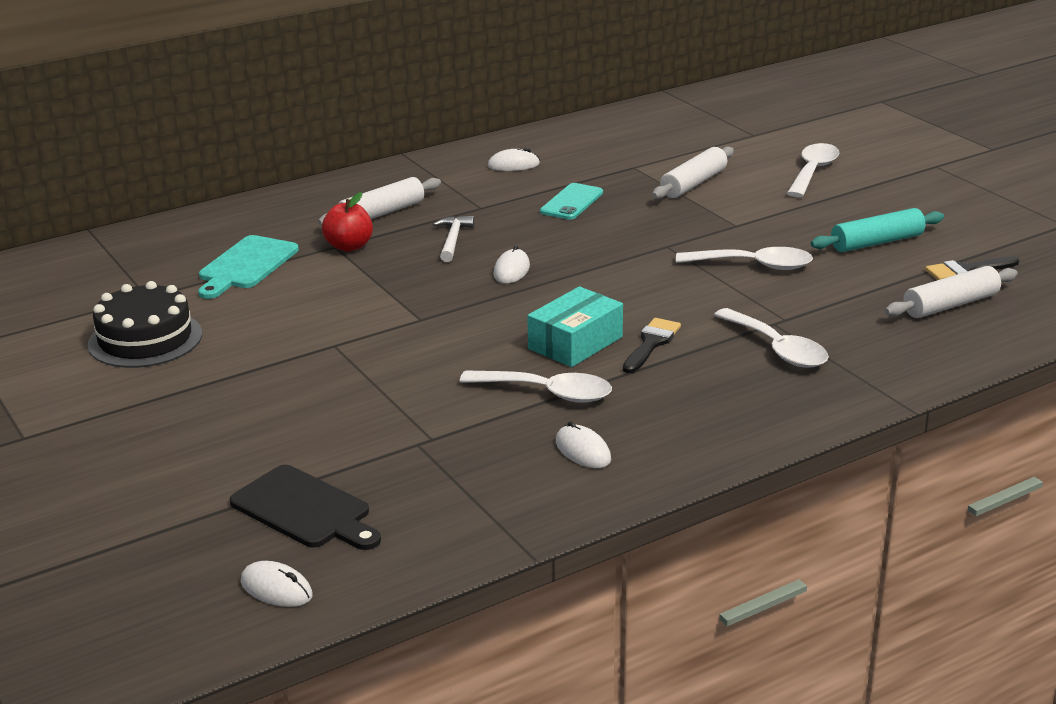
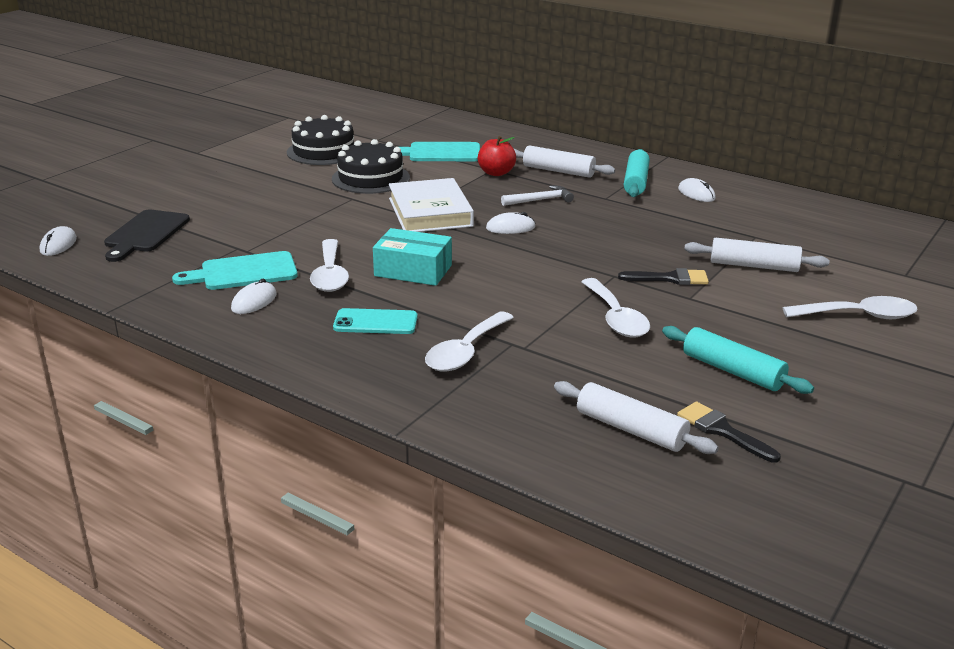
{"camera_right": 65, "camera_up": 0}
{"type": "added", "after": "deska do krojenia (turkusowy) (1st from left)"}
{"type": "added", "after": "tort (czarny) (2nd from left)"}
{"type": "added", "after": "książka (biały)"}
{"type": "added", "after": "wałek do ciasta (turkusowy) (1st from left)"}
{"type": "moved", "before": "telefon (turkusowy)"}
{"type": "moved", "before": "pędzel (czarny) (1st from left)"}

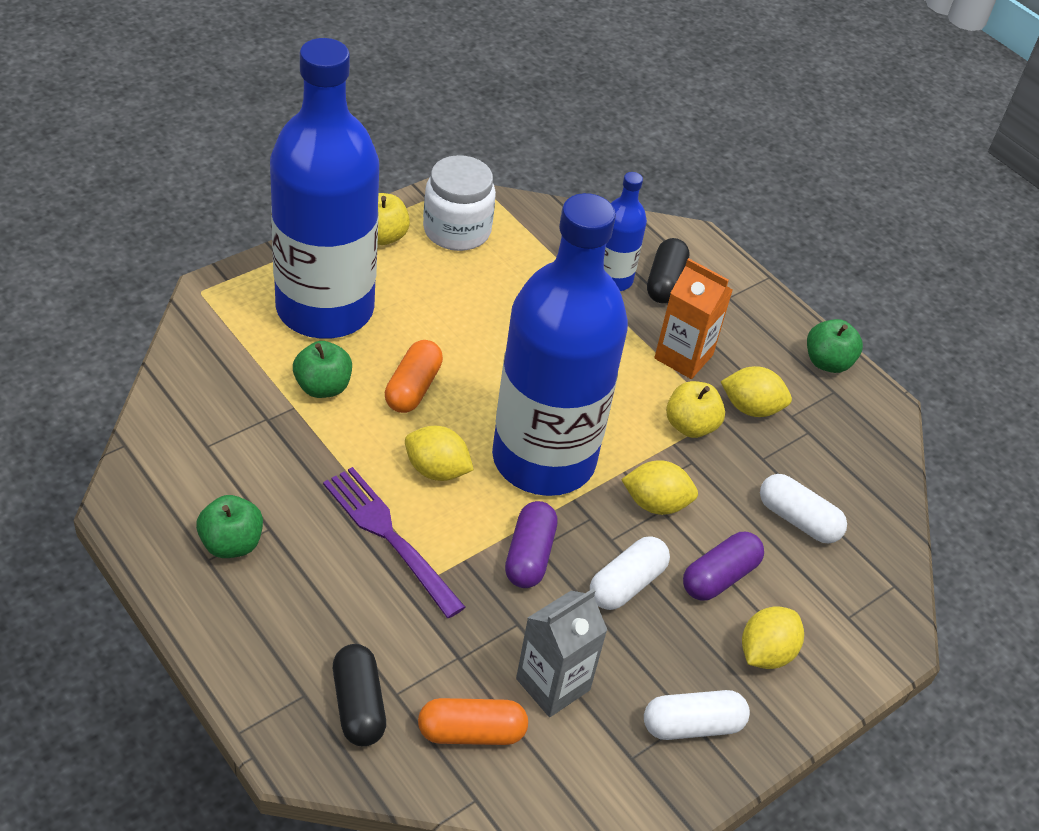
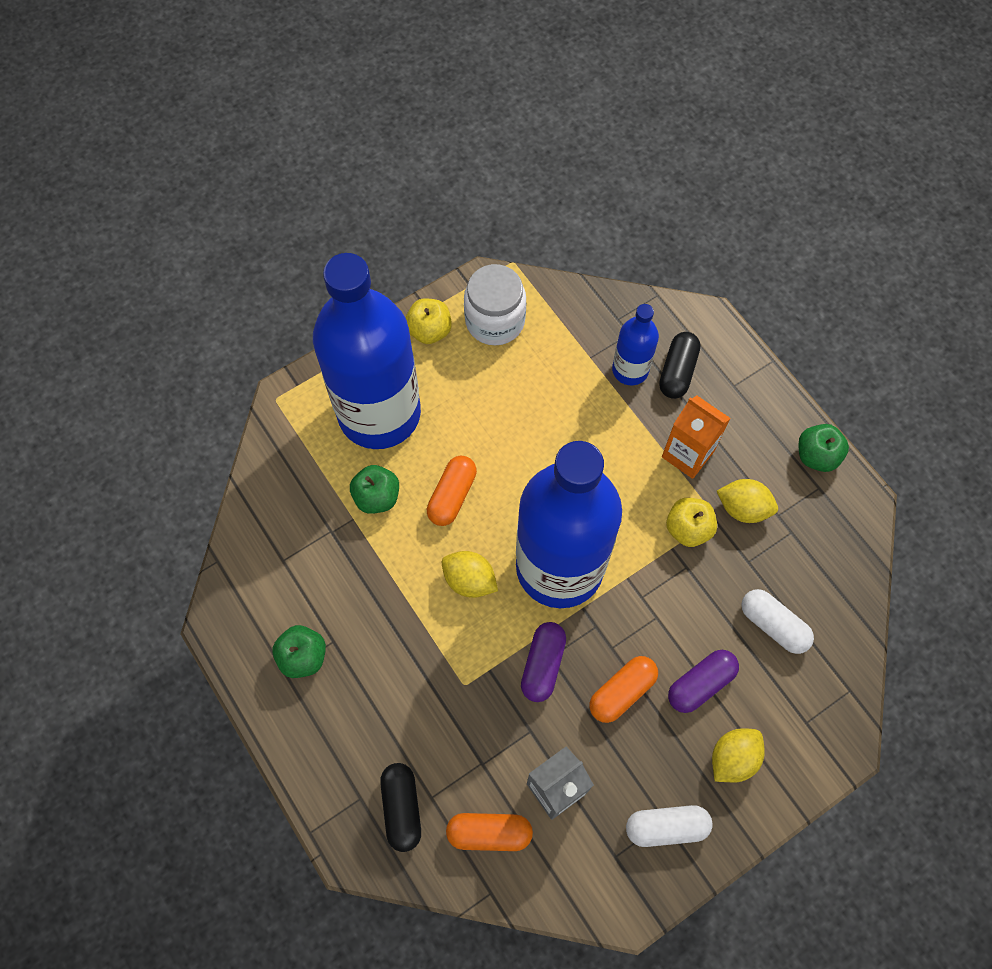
{"camera_right": 10, "camera_up": 20}
{"type": "removed", "before": "widelec (fioletowy)"}
{"type": "removed", "before": "cytryna (żółty) (2nd from left)"}
{"type": "recoloured", "before": "kapsułka (biały) (1st from left)", "after": "kapsułka (pomarańczowy) (3rd from left)"}

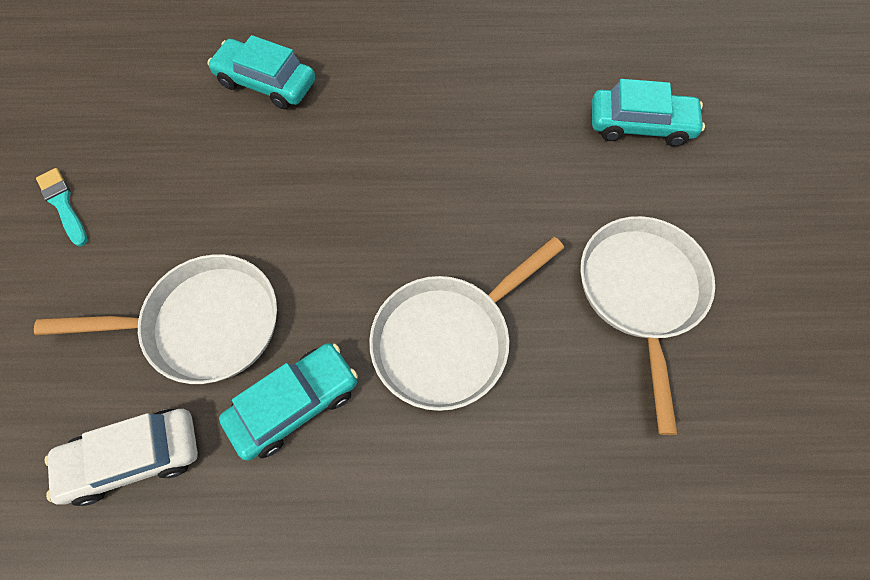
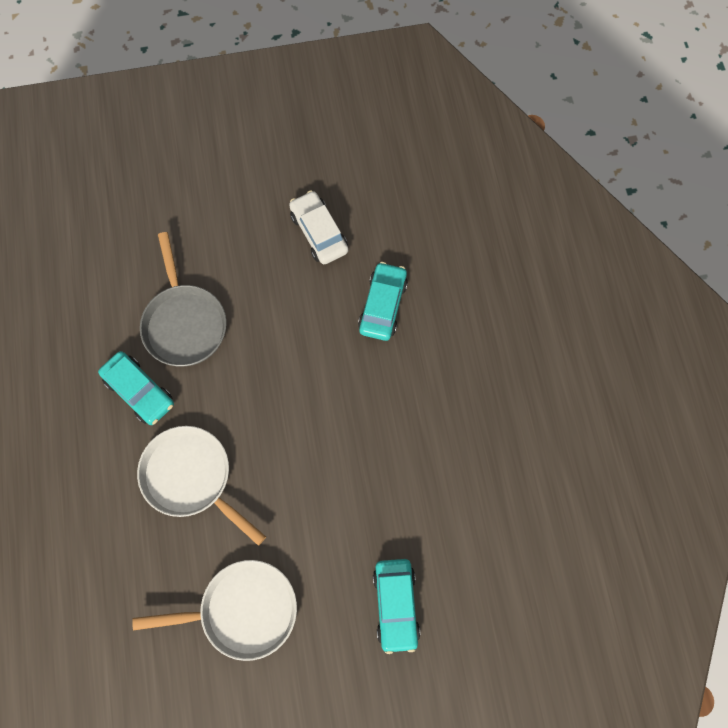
{"camera_right": 80, "camera_up": 5}
{"type": "removed", "before": "pędzel (turkusowy)"}
{"type": "moved", "before": "samochód (biały)"}
{"type": "recoloured", "before": "patelnia (biały) (1st from left)", "after": "patelnia (szary)"}

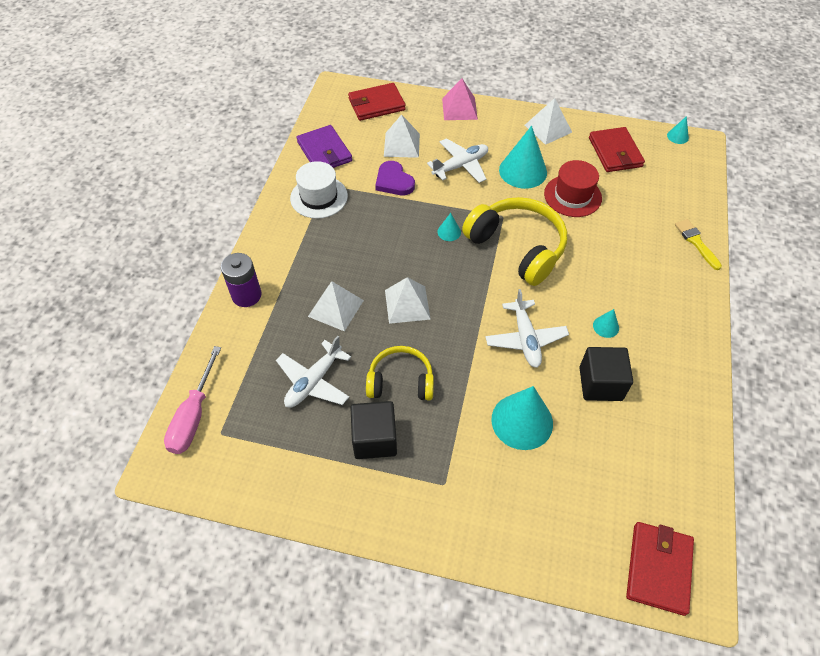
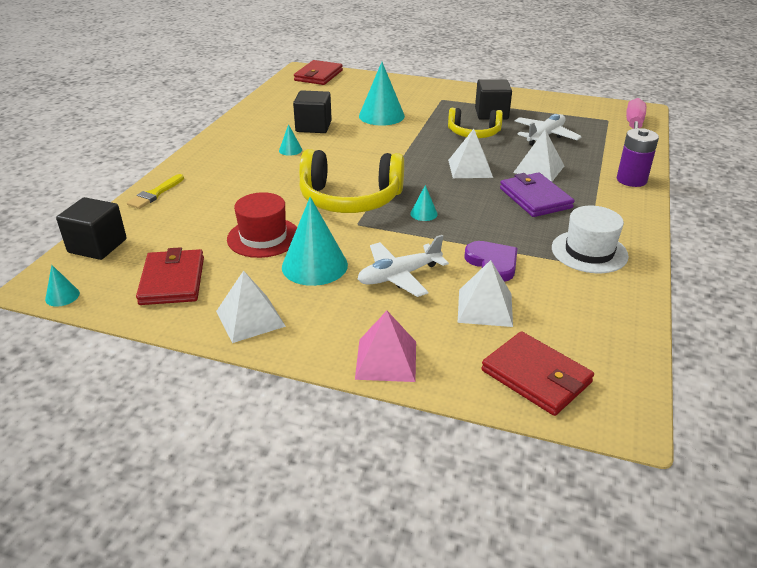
{"camera_right": -175, "camera_up": -20}
{"type": "removed", "before": "samolot (biały) (3rd from left)"}
{"type": "added", "after": "sześcian (czarny) (1st from left)"}
{"type": "moved", "before": "portfel (fioletowy)"}
{"type": "turned", "before": "portfel (czerwony) (1st from left in the first image)", "turn": 60}
{"type": "turned", "before": "słuchawki (żółty) (2nd from left in the first image)", "turn": -45}
{"type": "turned", "before": "pędzel (żółty)", "turn": 45}

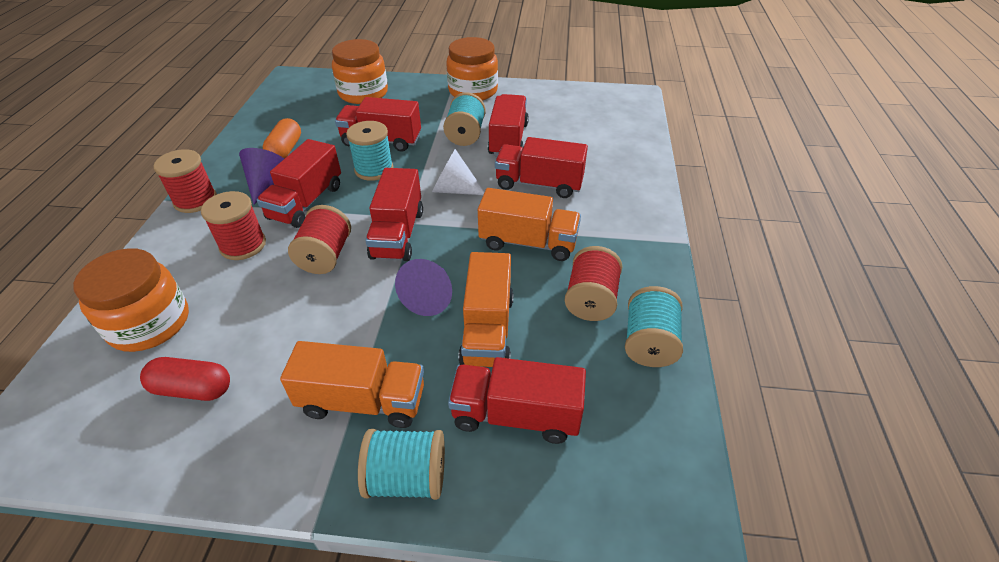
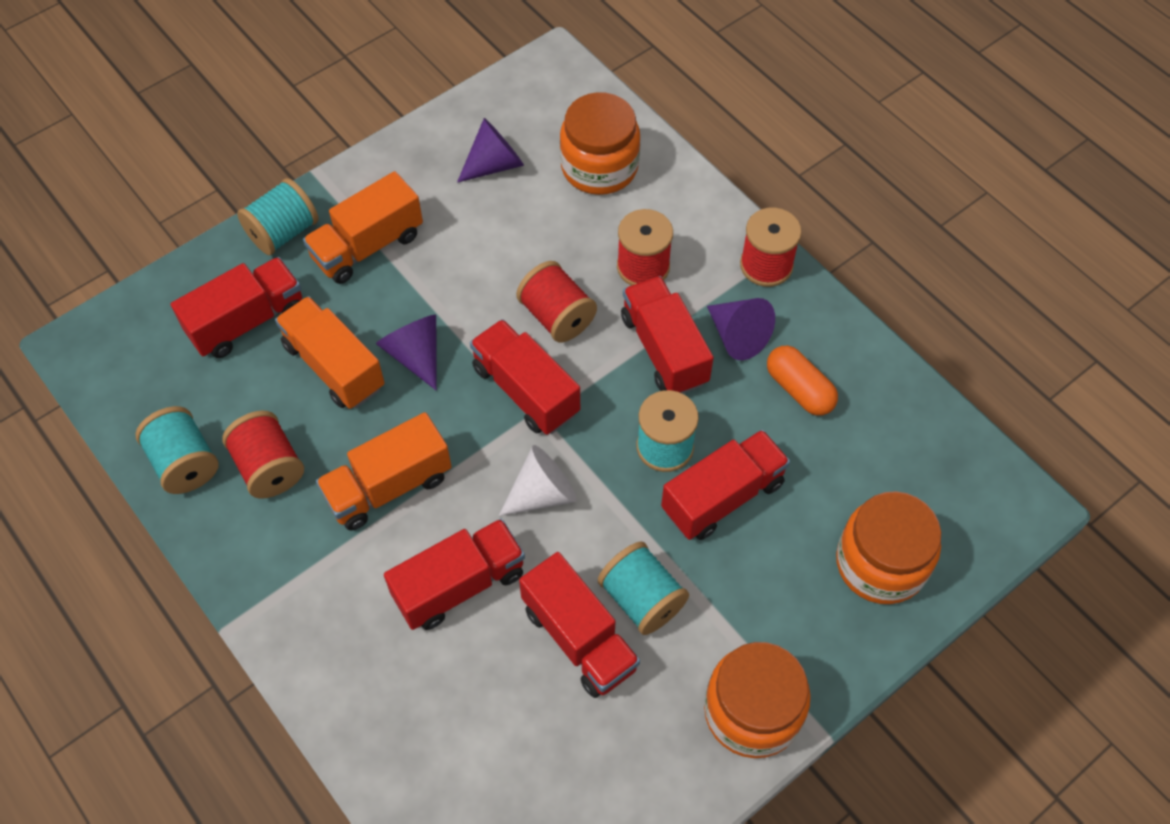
{"camera_right": 135, "camera_up": 15}
{"type": "replaced", "before": "kapsułka (czerwony)", "after": "stożek (fioletowy) (2nd from left)"}

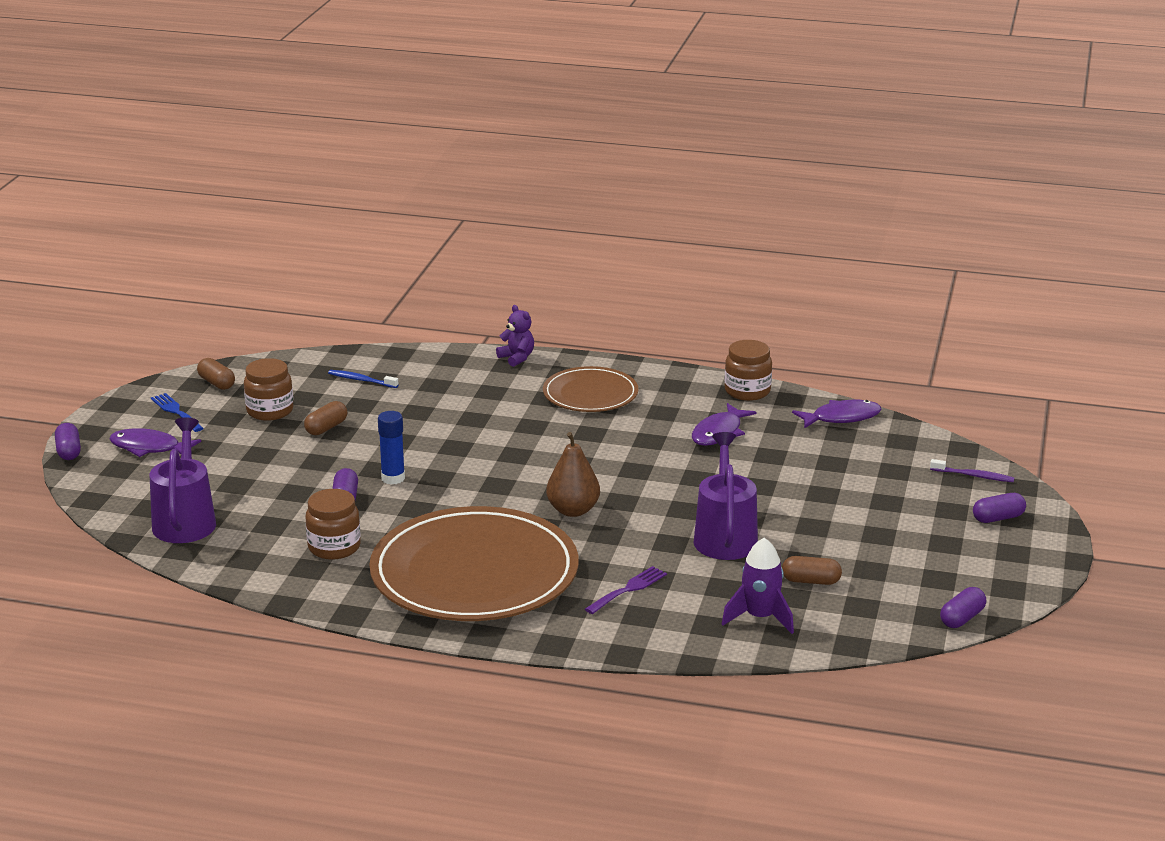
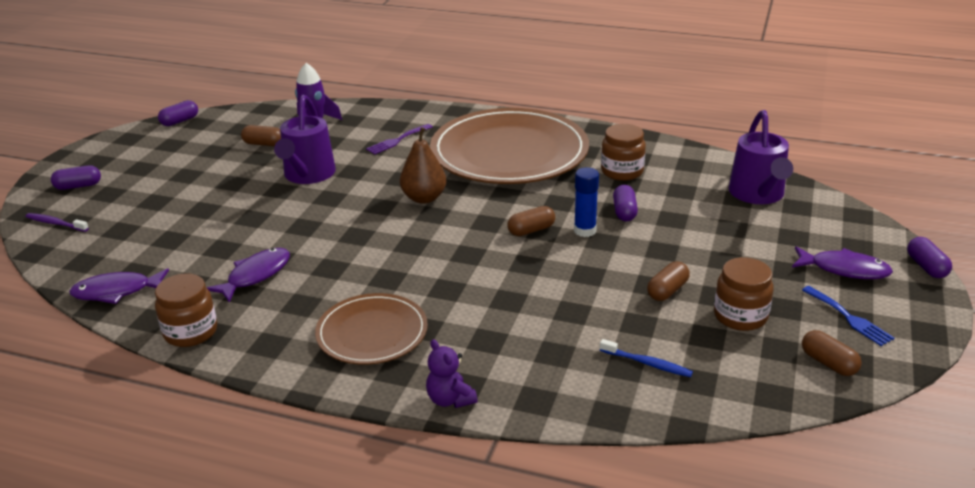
{"camera_right": -175, "camera_up": 5}
{"type": "added", "after": "kapsułka (brązowy) (2nd from left)"}

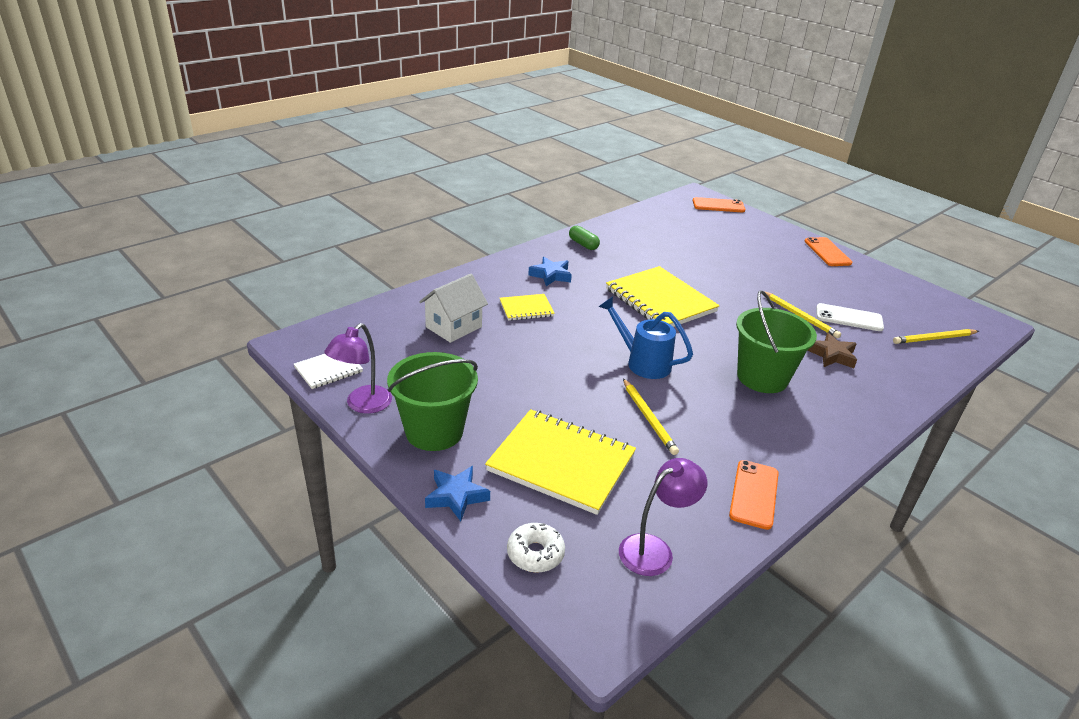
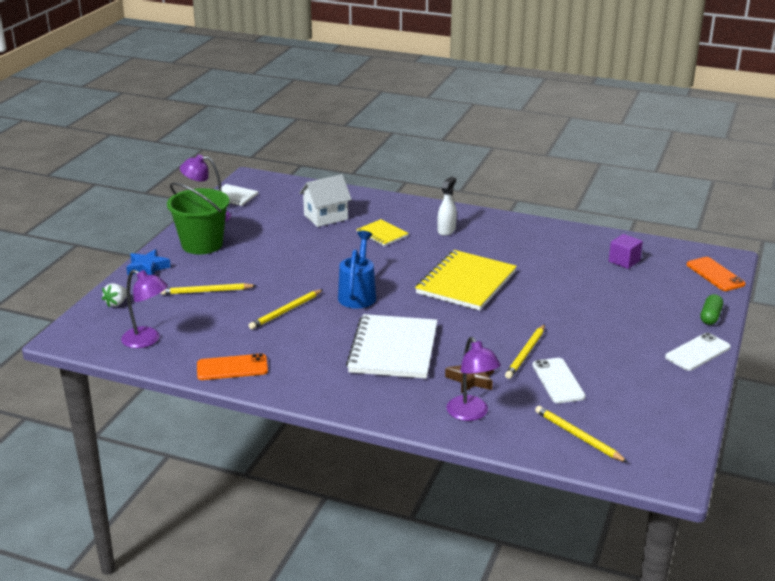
{"camera_right": 65, "camera_up": -5}
{"type": "added", "after": "lampka (fioletowy) (3rd from left)"}
{"type": "added", "after": "sześcian (fioletowy)"}
{"type": "moved", "before": "kapsułka (zielony)"}
{"type": "replaced", "before": "zeszyt (żółty) (2nd from left)", "after": "ołówek (żółty) (1st from left)"}
{"type": "replaced", "before": "donut (biały)", "after": "truskawka (biały)"}
{"type": "replaced", "before": "gwiazda (niebieski) (2nd from left)", "after": "spryskiwacz (biały)"}
{"type": "replaced", "before": "wiadro (zielony) (2nd from left)", "after": "zeszyt (biały) (2nd from left)"}
{"type": "recoloured", "before": "telefon (pomarańczowy) (3rd from left)", "after": "telefon (biały) (2nd from left)"}
{"type": "turned", "before": "domek (biały)", "turn": -45}

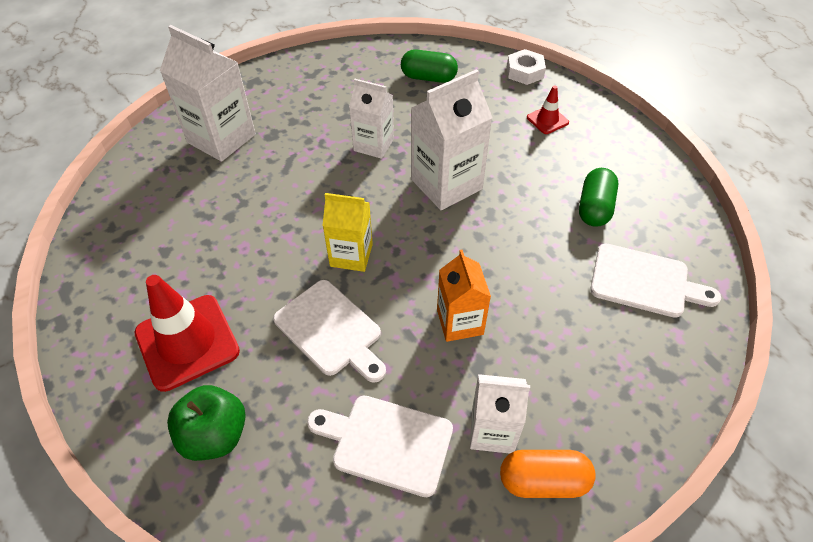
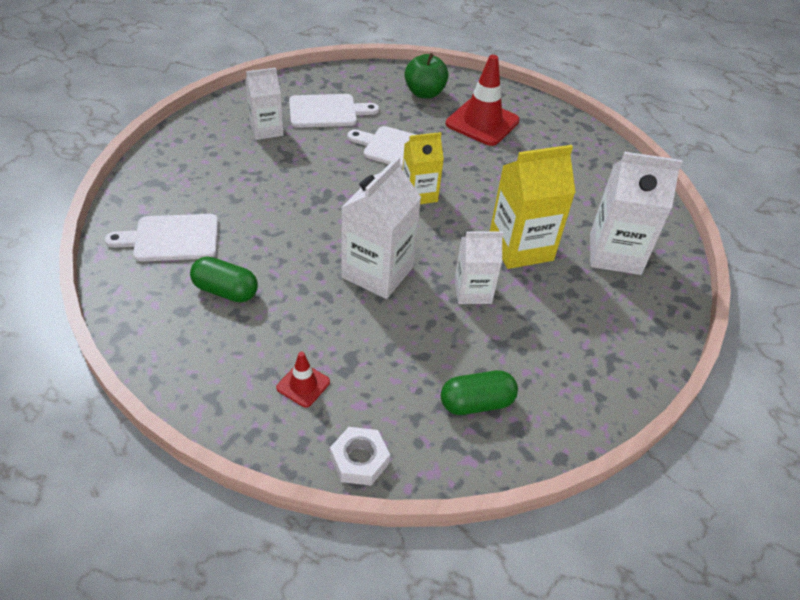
{"camera_right": 150, "camera_up": -5}
{"type": "removed", "before": "karton mleka (pomarańczowy)"}
{"type": "removed", "before": "kapsułka (pomarańczowy)"}
{"type": "added", "after": "karton mleka (żółty) (2nd from left)"}
{"type": "turned", "before": "kapsułka (zielony) (2nd from left in the first image)", "turn": -60}

